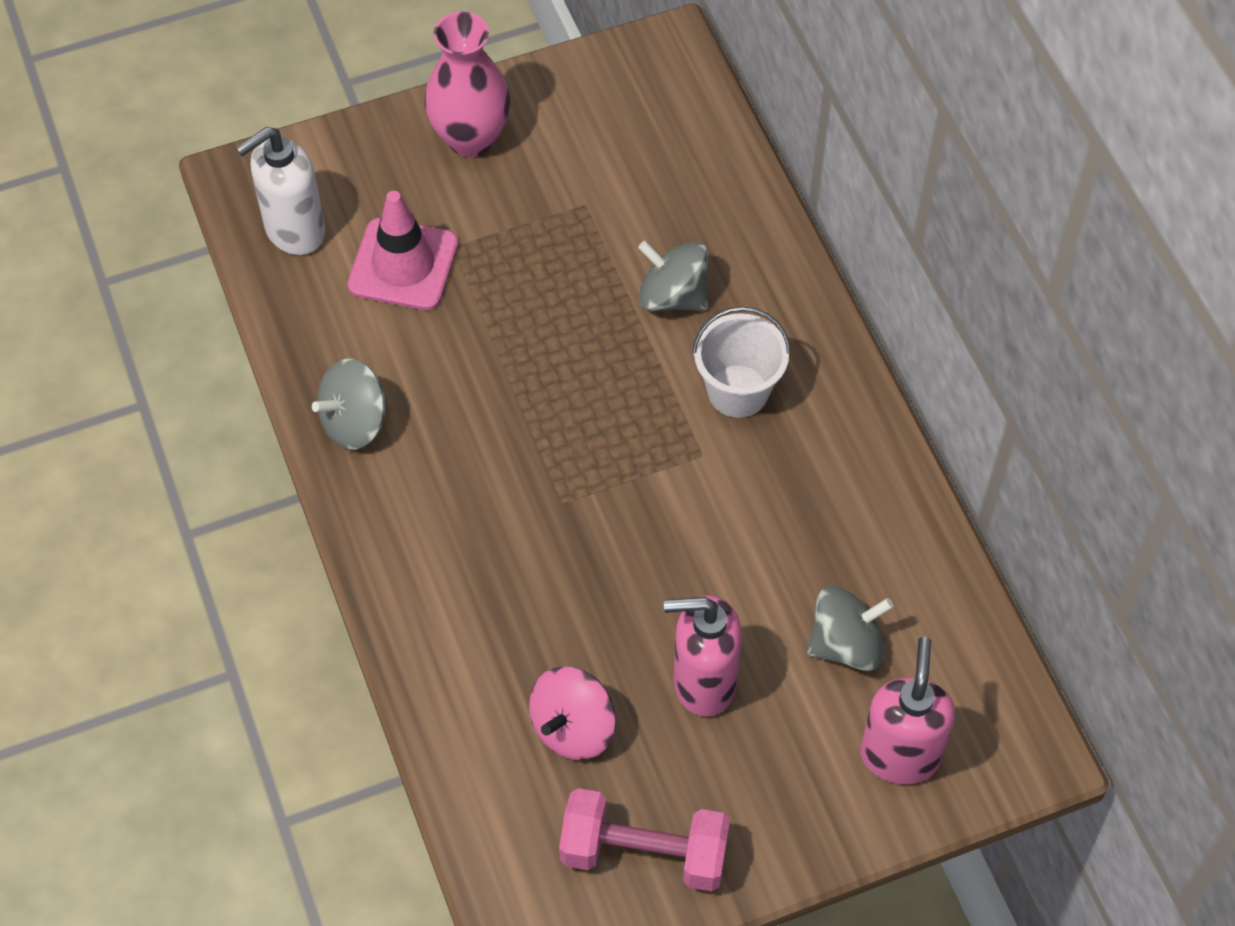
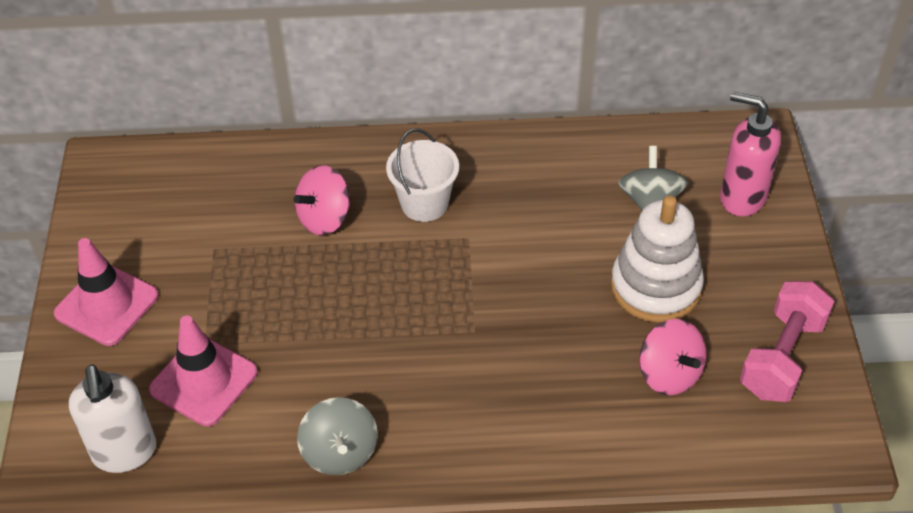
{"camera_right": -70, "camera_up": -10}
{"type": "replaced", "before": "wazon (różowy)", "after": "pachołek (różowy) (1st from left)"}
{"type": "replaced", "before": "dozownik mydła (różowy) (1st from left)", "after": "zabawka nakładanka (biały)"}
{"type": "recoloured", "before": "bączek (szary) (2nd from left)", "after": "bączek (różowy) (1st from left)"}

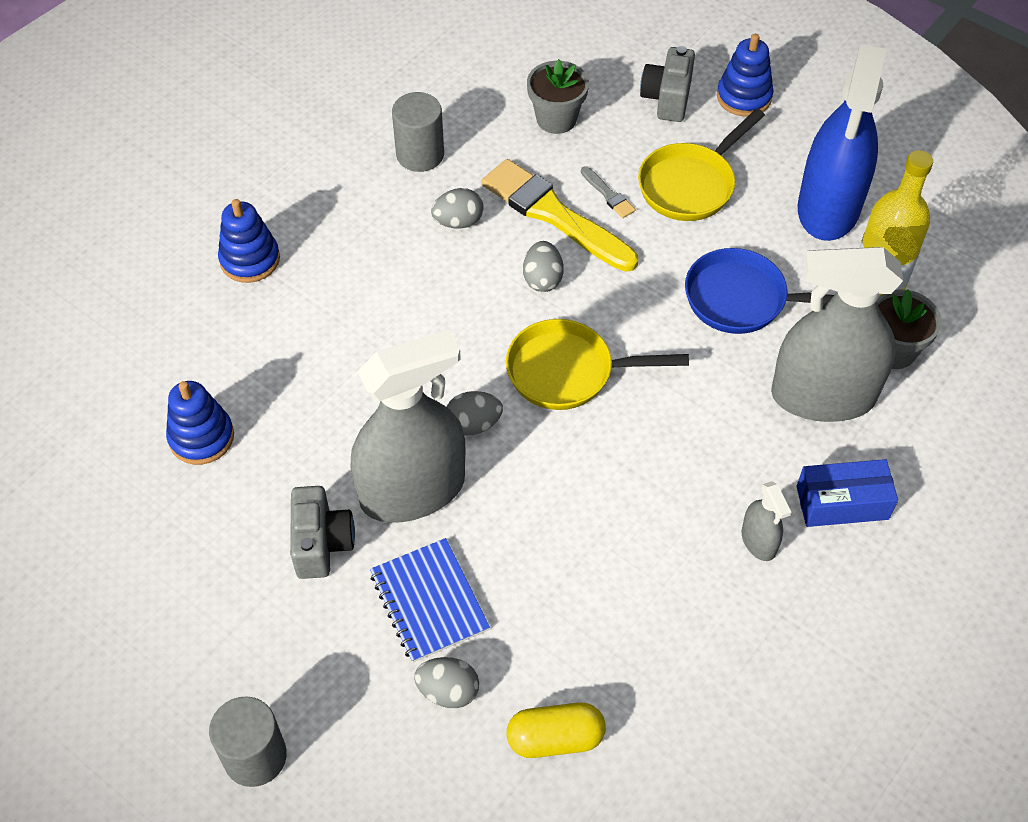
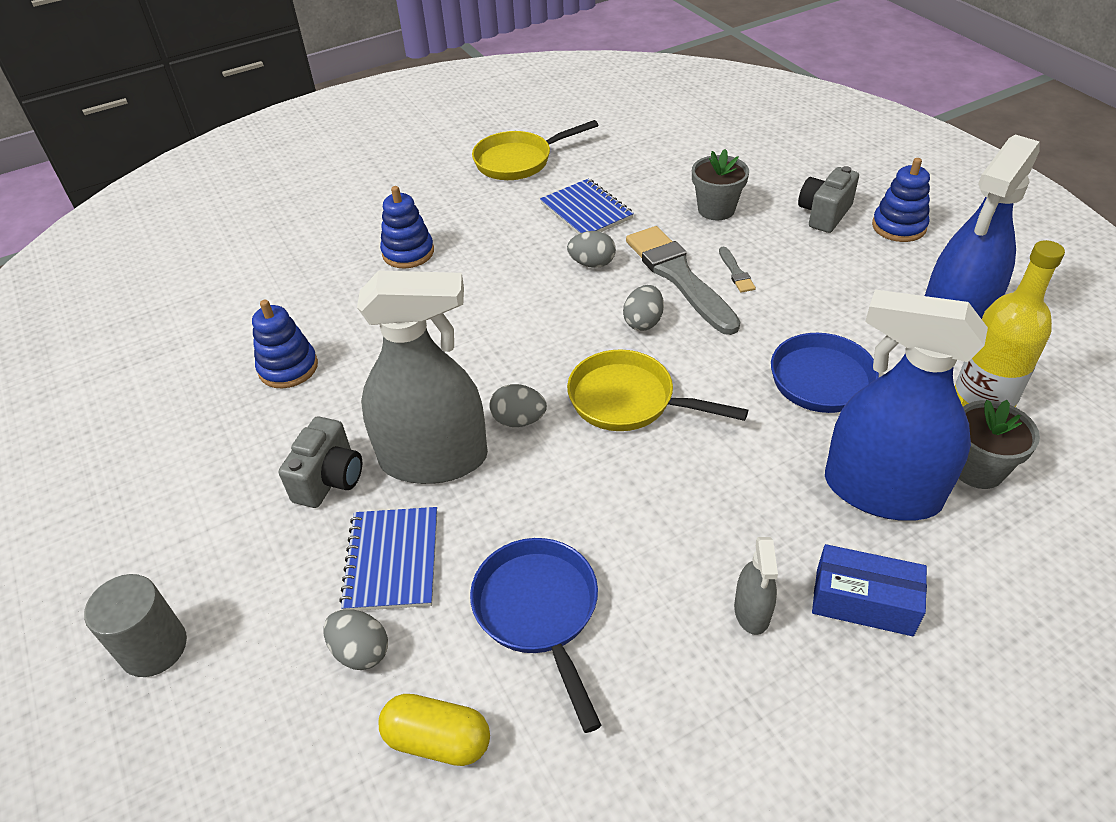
{"camera_right": 25, "camera_up": -10}
{"type": "added", "after": "patelnia (niebieski) (1st from left)"}
{"type": "moved", "before": "patelnia (żółty) (2nd from left in the first image)", "after": "patelnia (żółty) (1st from left)"}
{"type": "replaced", "before": "walec (szary) (2nd from left)", "after": "zeszyt (niebieski) (2nd from left)"}
{"type": "recoloured", "before": "pędzel (żółty)", "after": "pędzel (szary) (1st from left)"}
{"type": "recoloured", "before": "spryskiwacz (szary) (3rd from left)", "after": "spryskiwacz (niebieski) (1st from left)"}

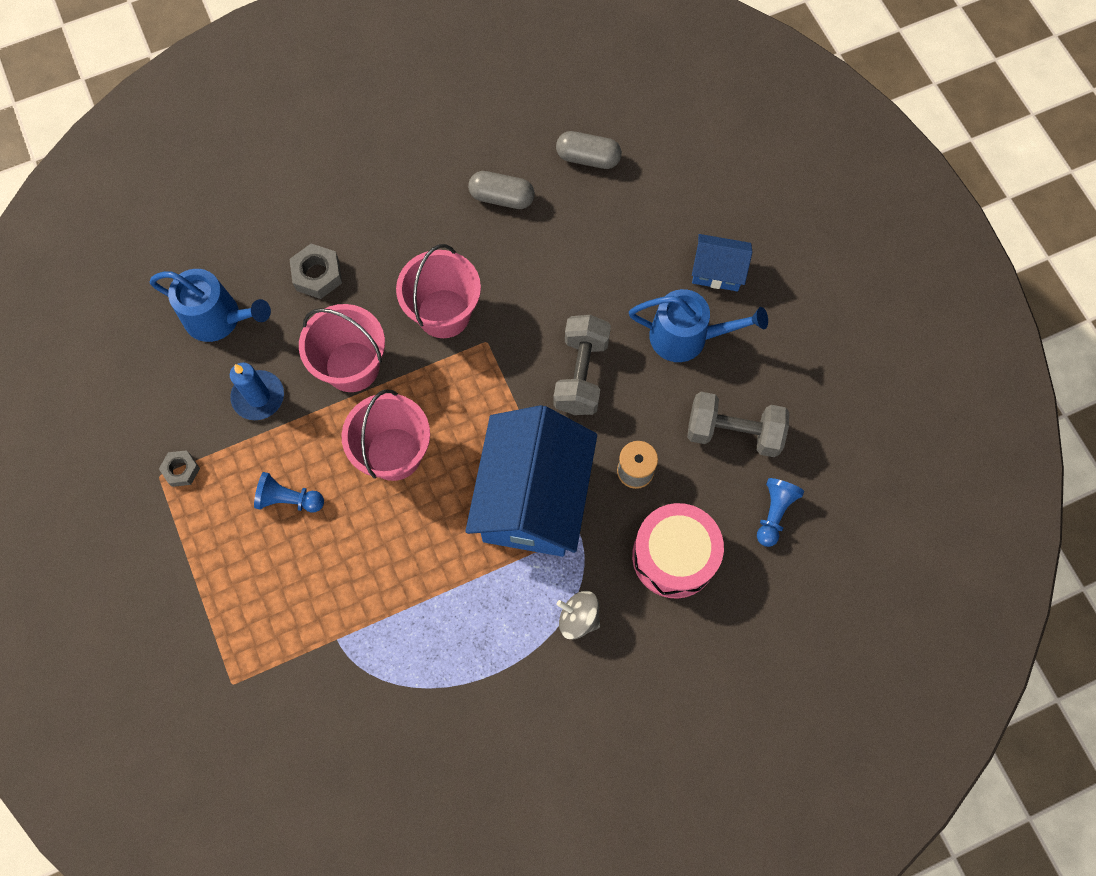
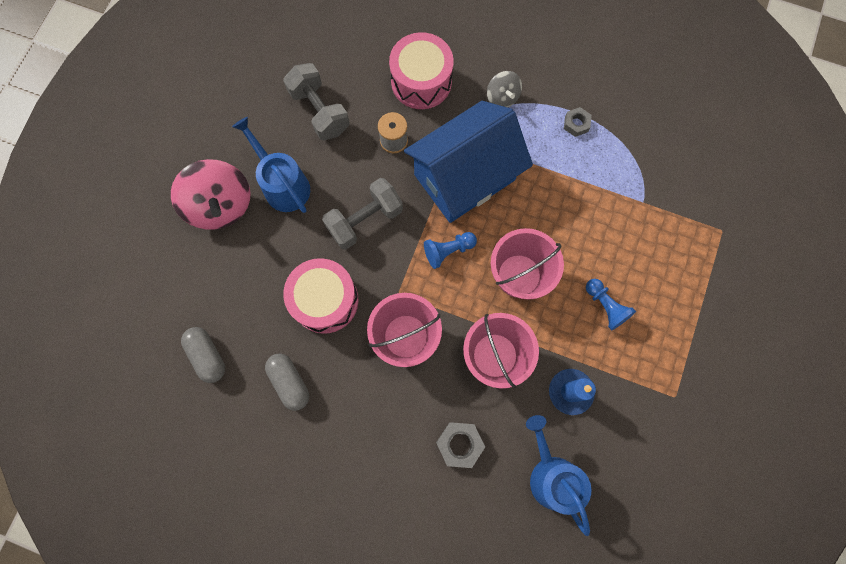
{"camera_right": -135, "camera_up": 5}
{"type": "added", "after": "bęben (różowy) (1st from left)"}
{"type": "moved", "before": "nakrętka (szary) (1st from left in the first image)", "after": "nakrętka (szary) (2nd from left)"}
{"type": "moved", "before": "pionek (niebieski) (2nd from left in the first image)", "after": "pionek (niebieski) (1st from left)"}
{"type": "replaced", "before": "domek (niebieski) (2nd from left)", "after": "bączek (różowy)"}

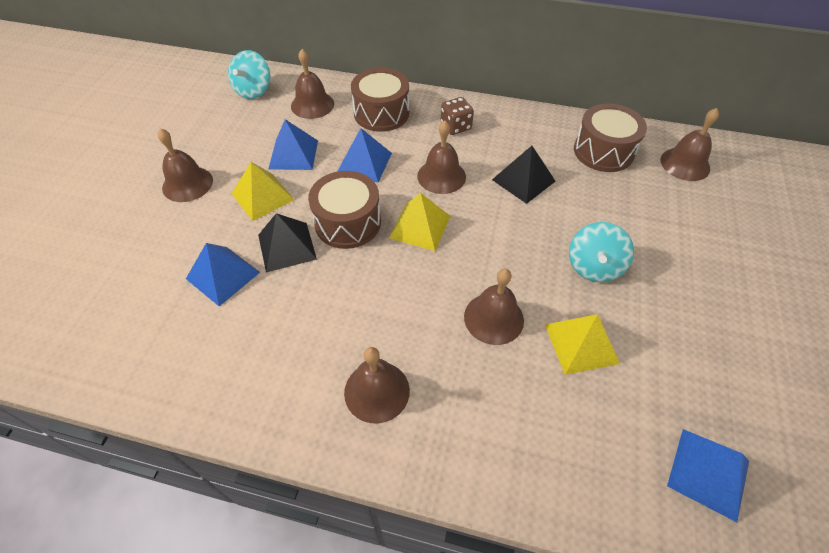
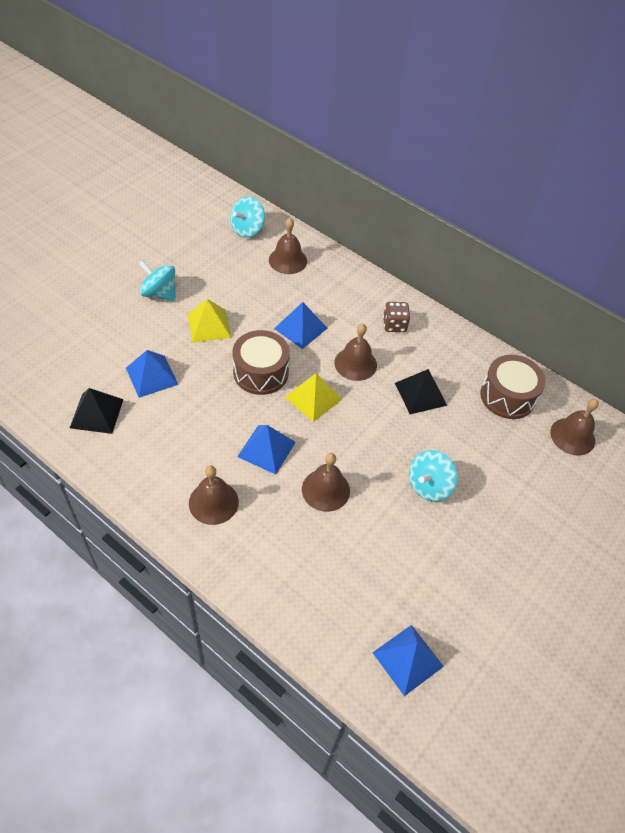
{"camera_right": 20, "camera_up": 0}
{"type": "removed", "before": "bęben (brązowy) (2nd from left)"}
{"type": "removed", "before": "piramida (żółty) (3rd from left)"}
{"type": "moved", "before": "piramida (czarny) (1st from left)"}
{"type": "moved", "before": "piramida (niebieski) (2nd from left)"}
{"type": "replaced", "before": "dzwonek (brązowy) (1st from left)", "after": "bączek (turkusowy) (1st from left)"}

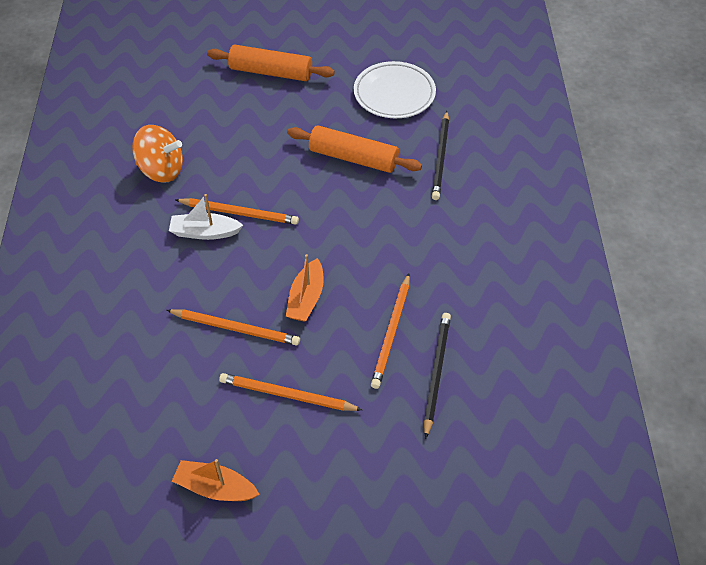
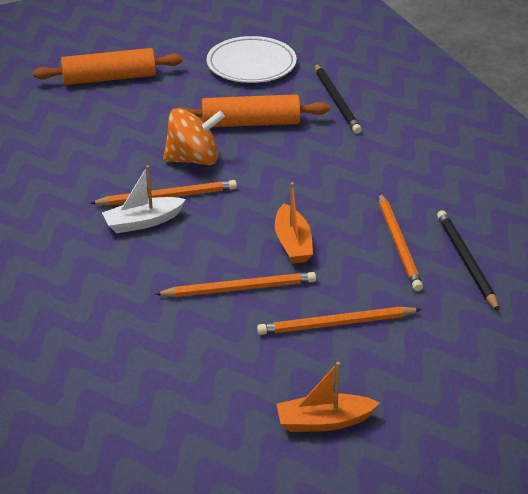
{"camera_right": -25, "camera_up": -15}
{"type": "moved", "before": "bączek (pomarańczowy)"}

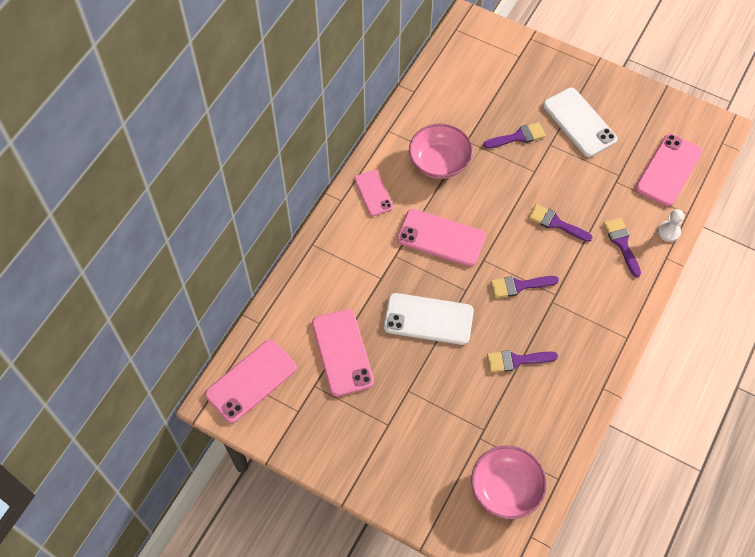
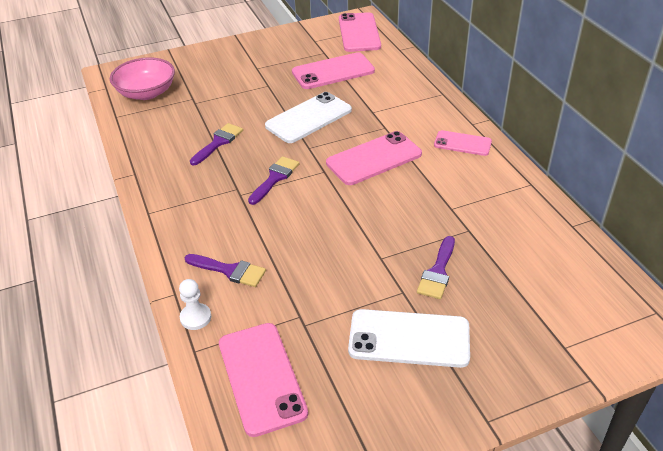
{"camera_right": 130, "camera_up": -20}
{"type": "removed", "before": "miska (różowy) (1st from left)"}
{"type": "removed", "before": "pędzel (fioletowy) (4th from left)"}
{"type": "turned", "before": "telefon (różowy) (2nd from left)", "turn": -45}

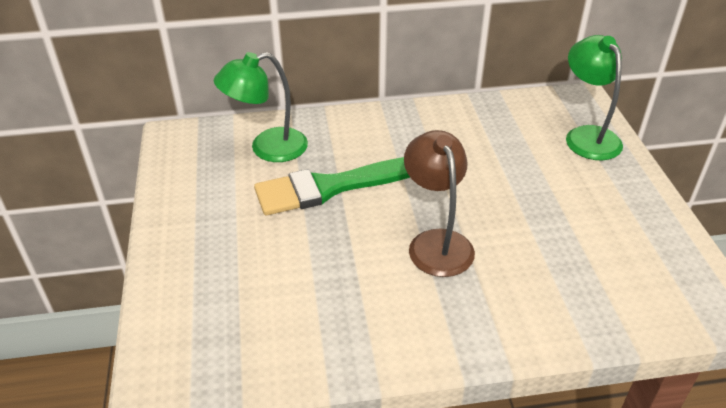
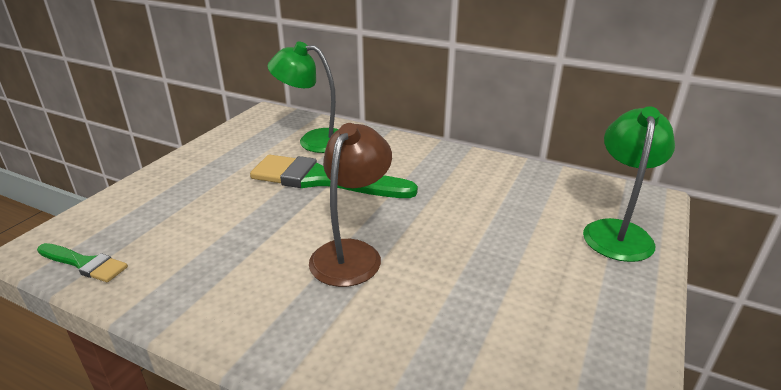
{"camera_right": 35, "camera_up": -10}
{"type": "added", "after": "pędzel (zielony) (1st from left)"}

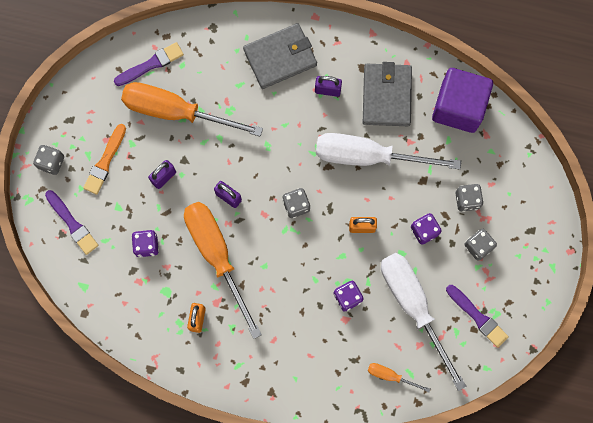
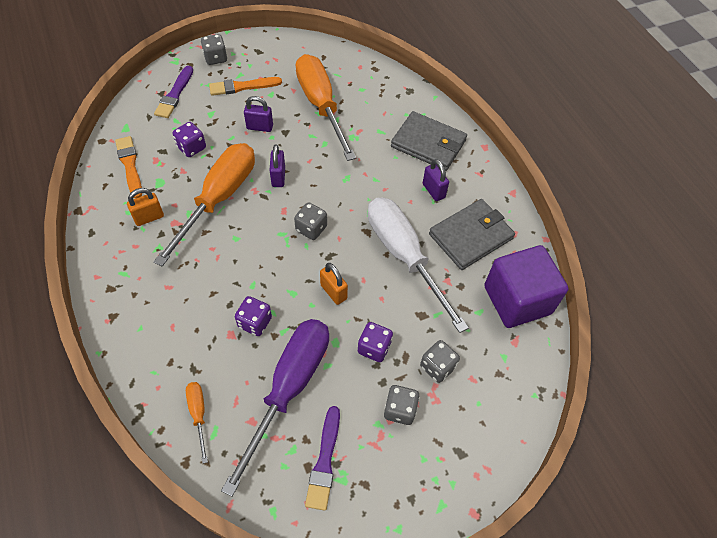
{"camera_right": 50, "camera_up": -20}
{"type": "removed", "before": "pędzel (fioletowy) (2nd from left)"}
{"type": "added", "after": "pędzel (pomarańczowy) (1st from left)"}
{"type": "recoloured", "before": "śrubokręt (biały) (2nd from left)", "after": "śrubokręt (fioletowy)"}

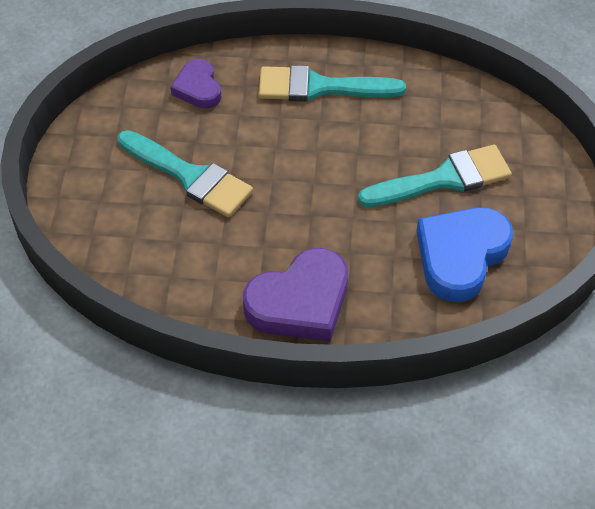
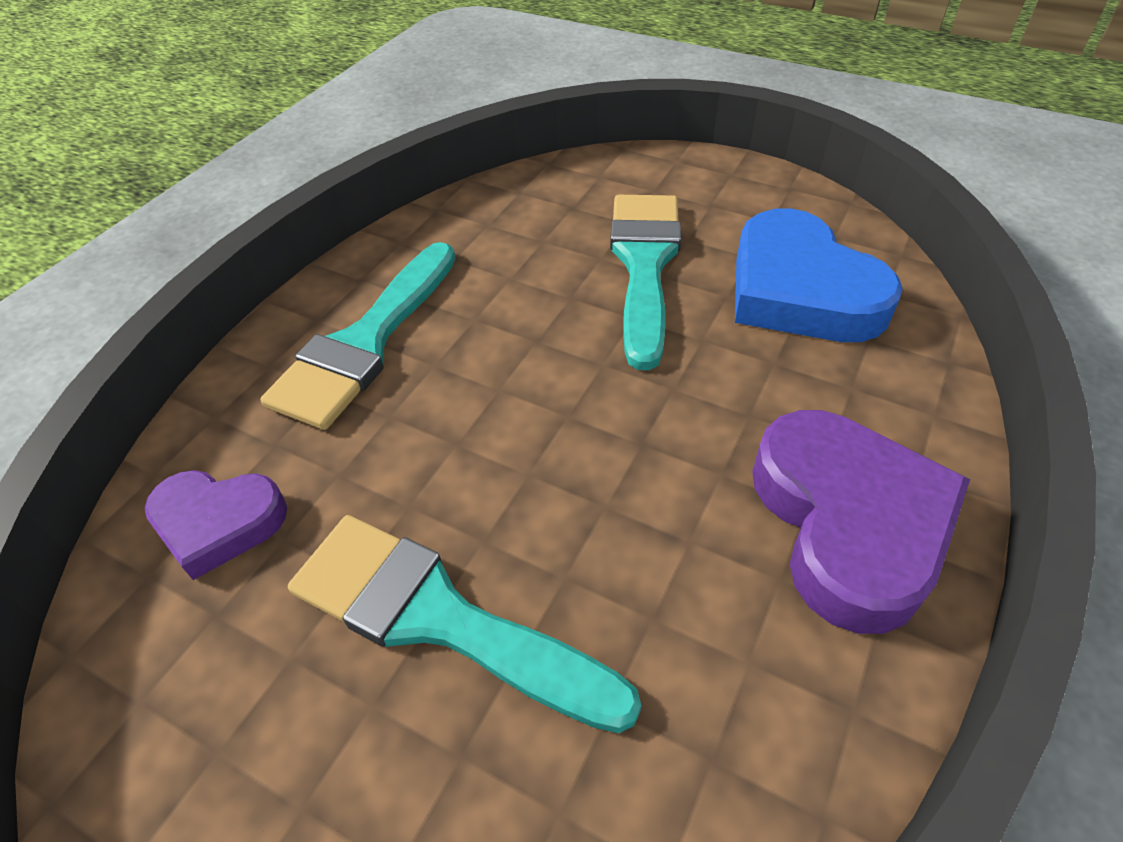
{"camera_right": -65, "camera_up": -5}
{"type": "turned", "before": "pędzel (turkusowy) (1st from left in the first image)", "turn": -120}

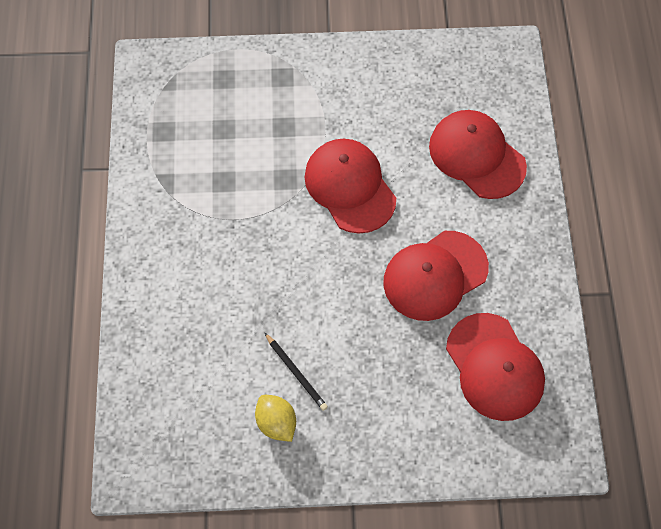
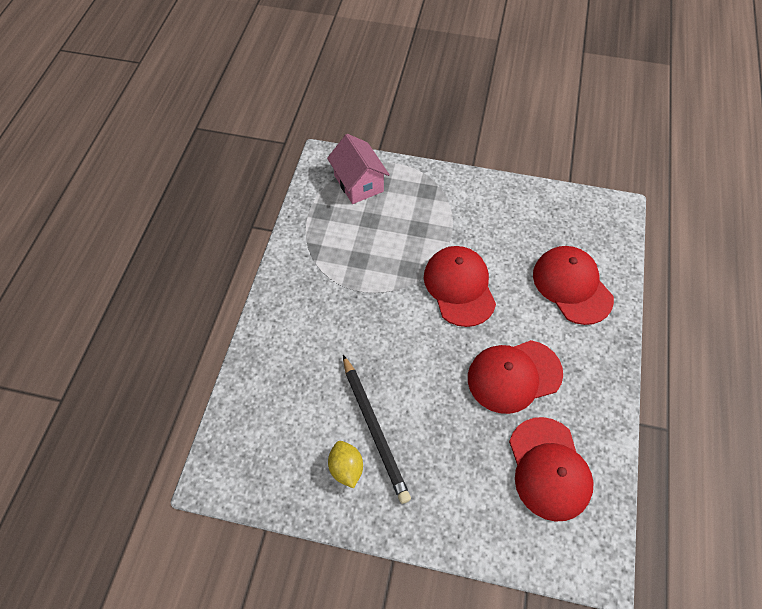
{"camera_right": 15, "camera_up": -5}
{"type": "added", "after": "domek (różowy)"}
{"type": "resized", "before": "ołówek (czarny)", "scale": 1.86}

